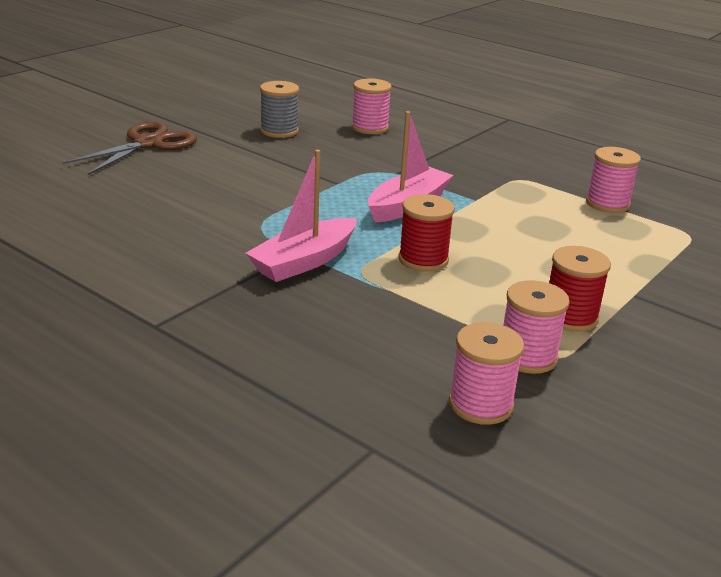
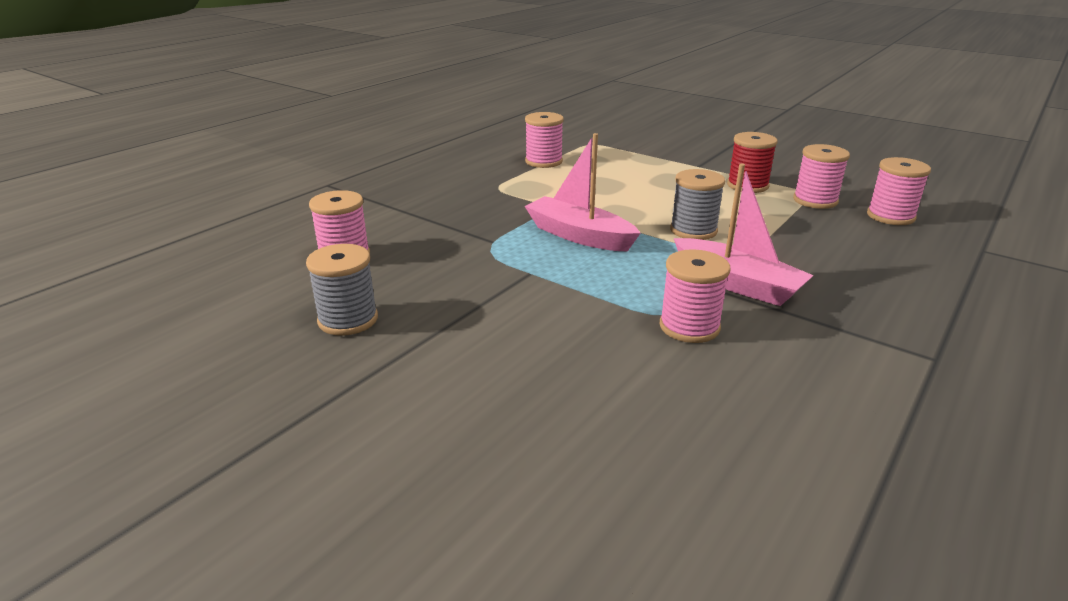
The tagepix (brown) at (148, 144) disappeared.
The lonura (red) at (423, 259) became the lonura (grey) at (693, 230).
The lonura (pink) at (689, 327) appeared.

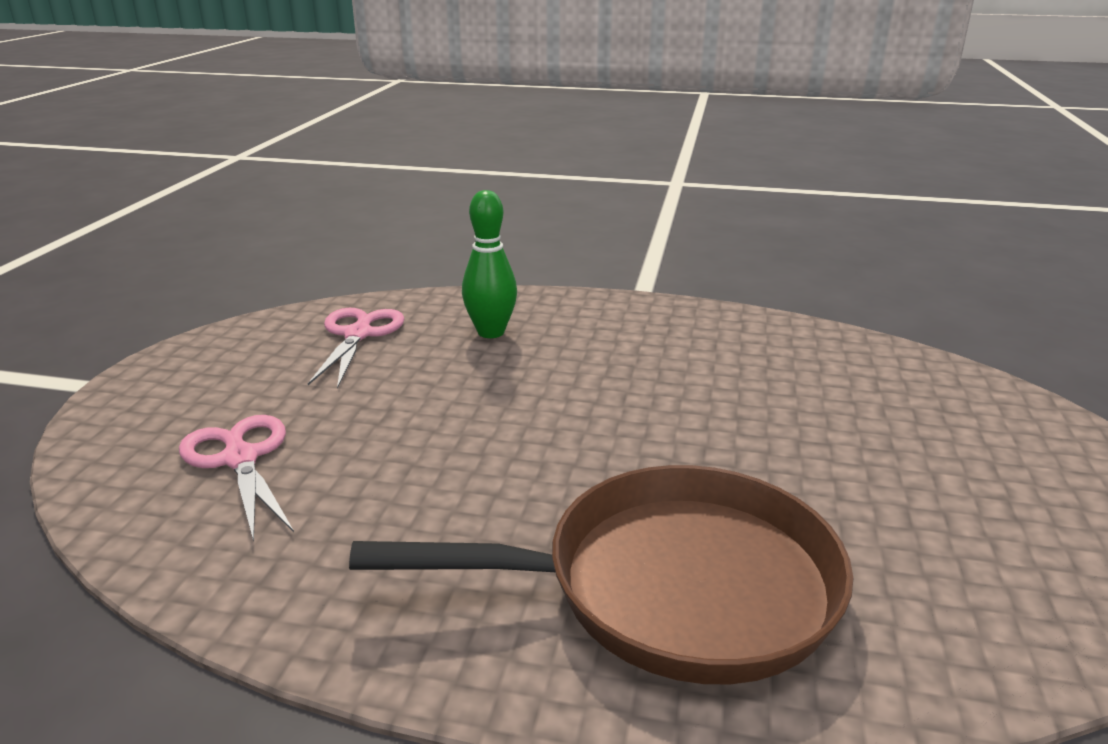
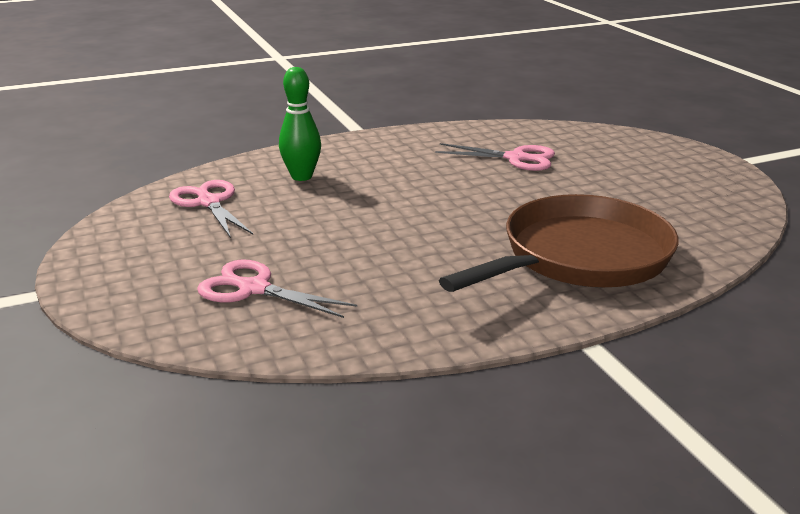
The tagepix (pink) at (516, 158) appeared.

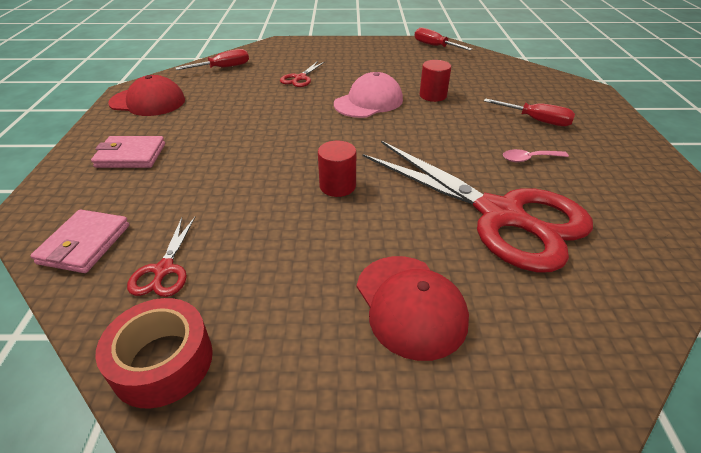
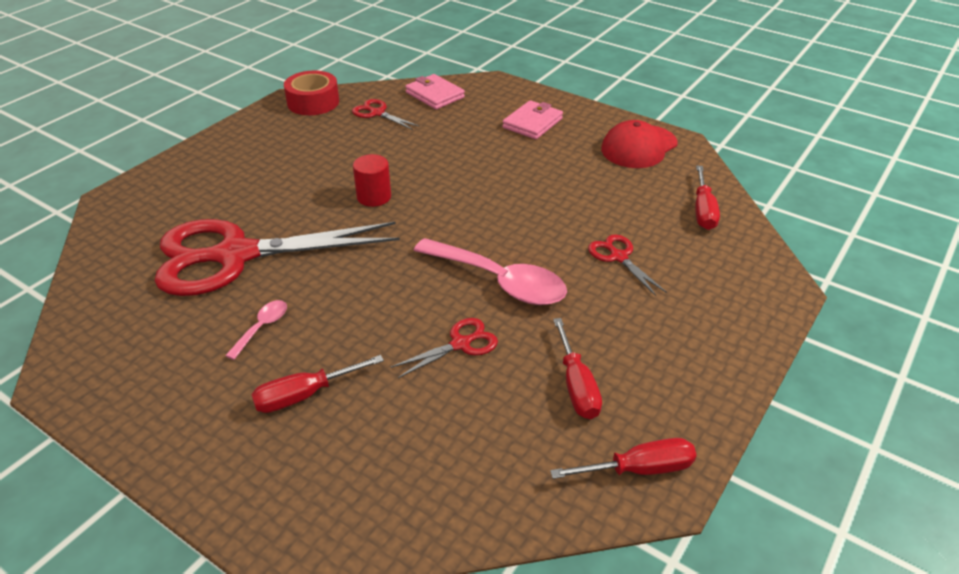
The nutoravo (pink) at (368, 102) was replaced by the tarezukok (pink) at (499, 281).
The nutoravo (red) at (410, 305) disappeared.
The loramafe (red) at (433, 95) was replaced by the tagepix (red) at (460, 344).
The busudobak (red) at (576, 385) appeared.

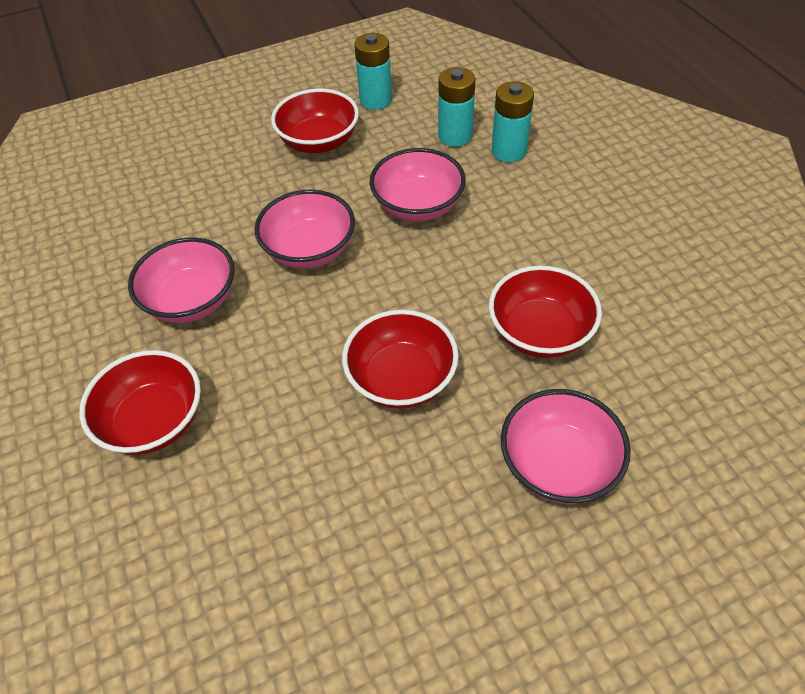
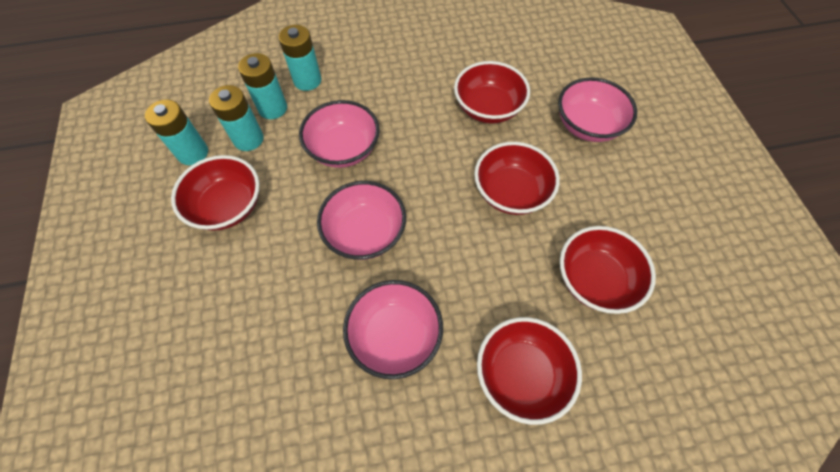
The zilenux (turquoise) at (248, 139) appeared.
The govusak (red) at (594, 280) appeared.

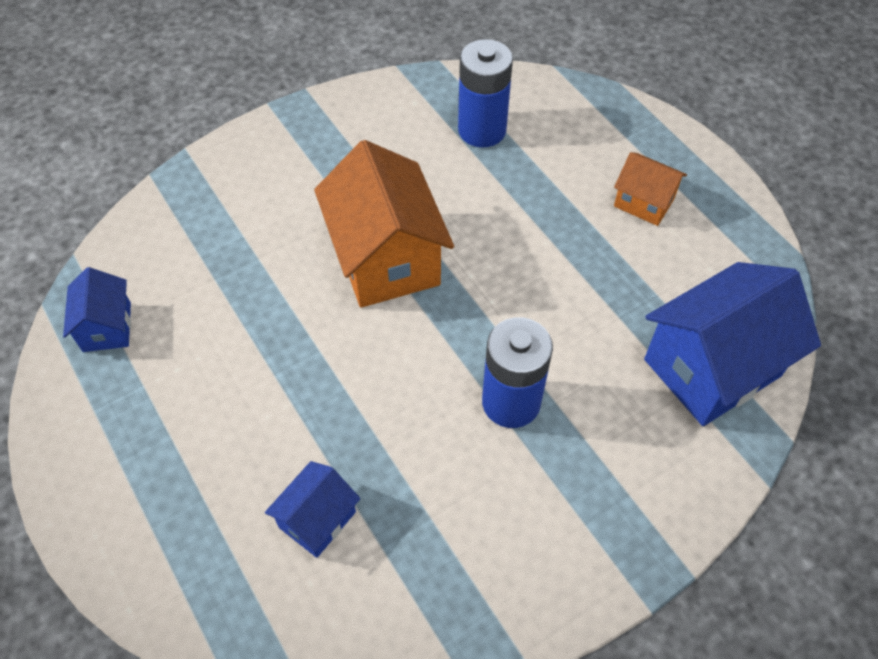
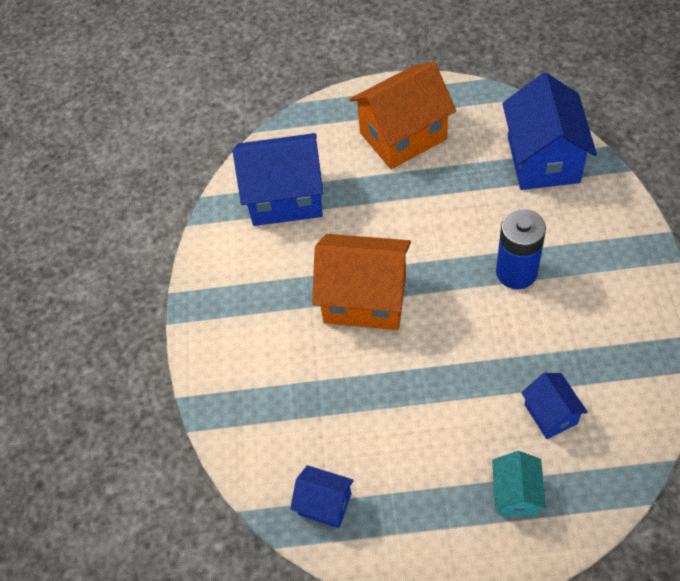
The zilenux (blue) at (482, 130) was replaced by the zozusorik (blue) at (285, 198).
The zozusorik (orange) at (644, 202) changed to 1.93 times the size.
The zozusorik (turquoise) at (516, 493) appeared.

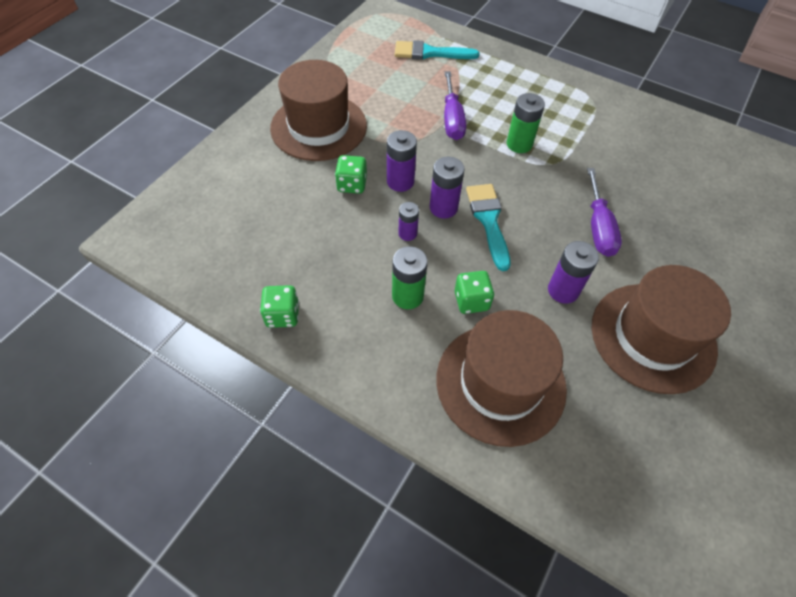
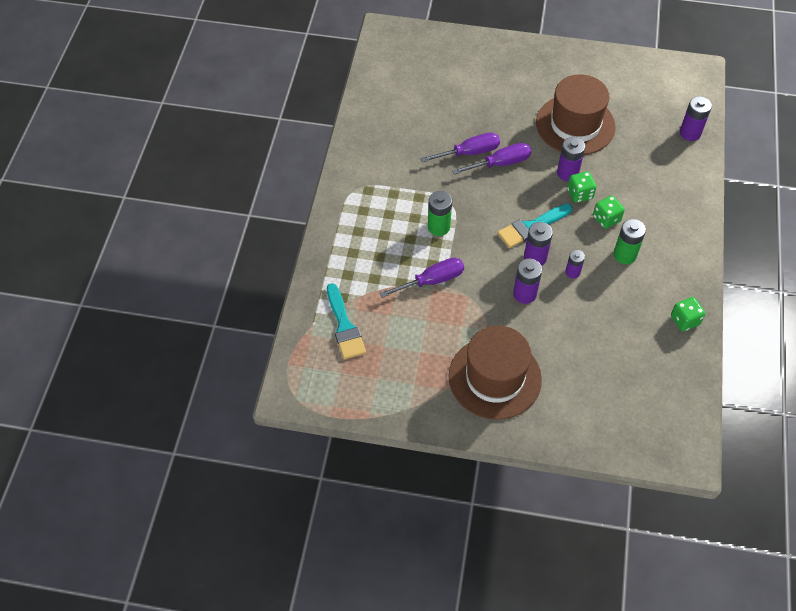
The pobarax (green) moved from (352, 185) to (580, 194).
The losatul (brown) at (500, 383) disappeared.
The busudobak (purple) at (469, 153) appeared.
The zilenux (purple) at (690, 133) appeared.

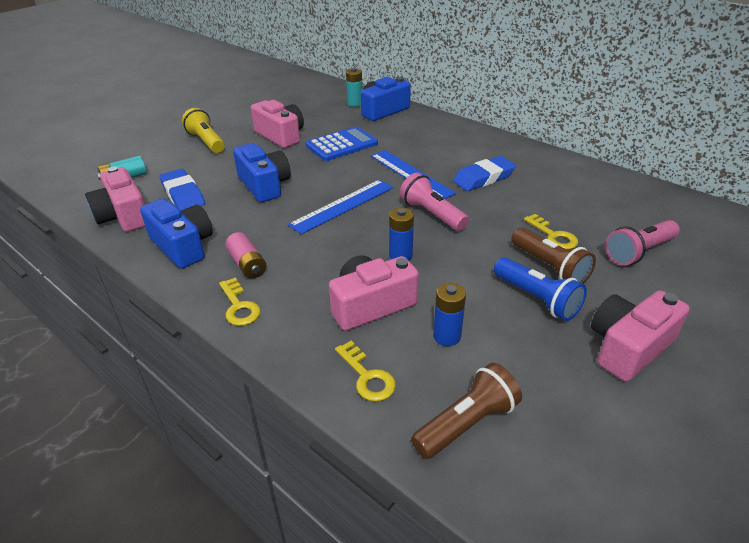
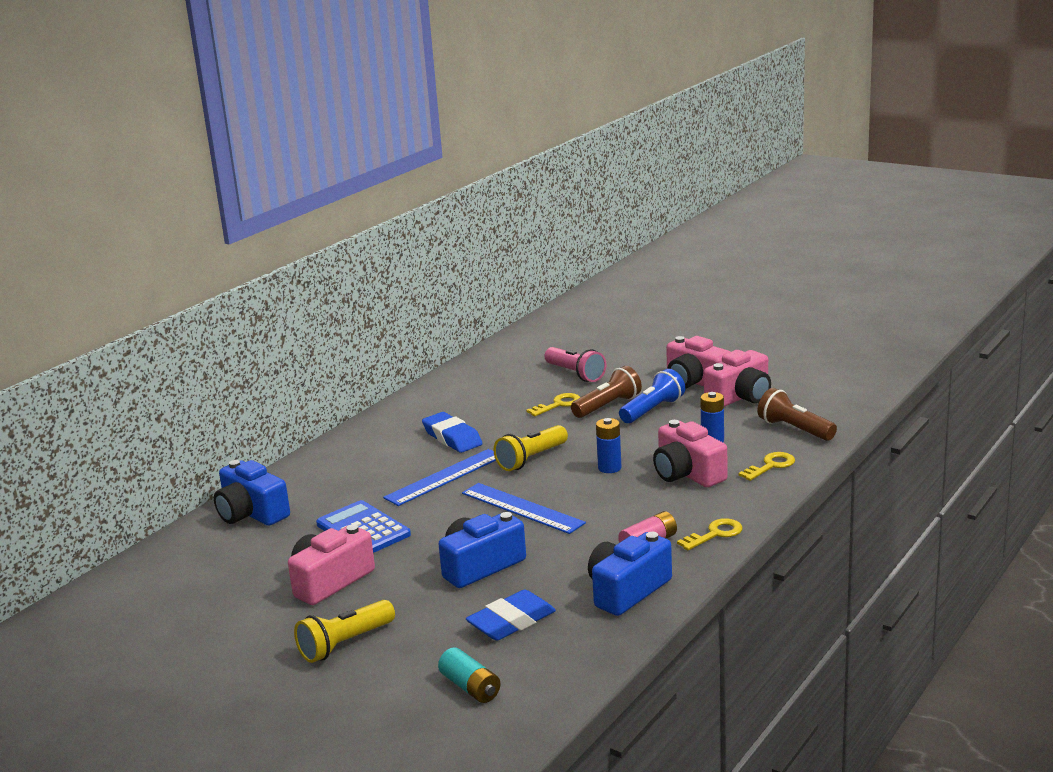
The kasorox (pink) moved from (123, 216) to (741, 397).
The zilenux (turquoise) at (355, 104) disappeared.
The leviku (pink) at (432, 214) became the leviku (yellow) at (531, 459).

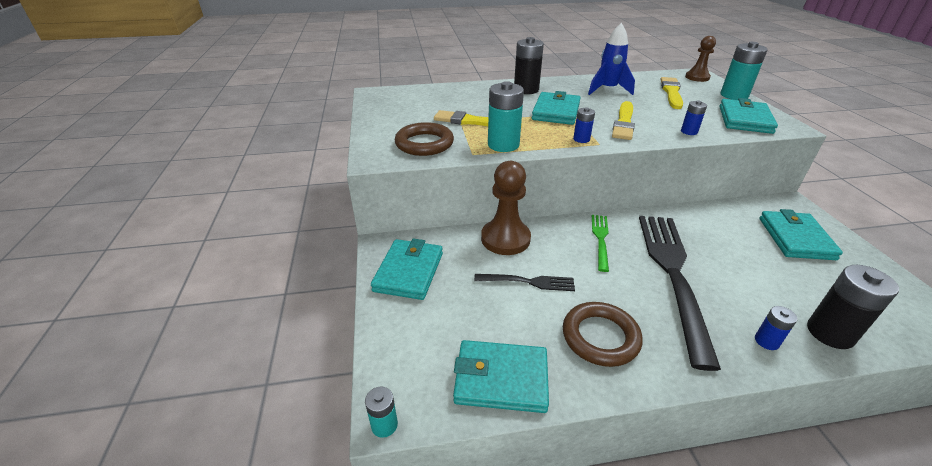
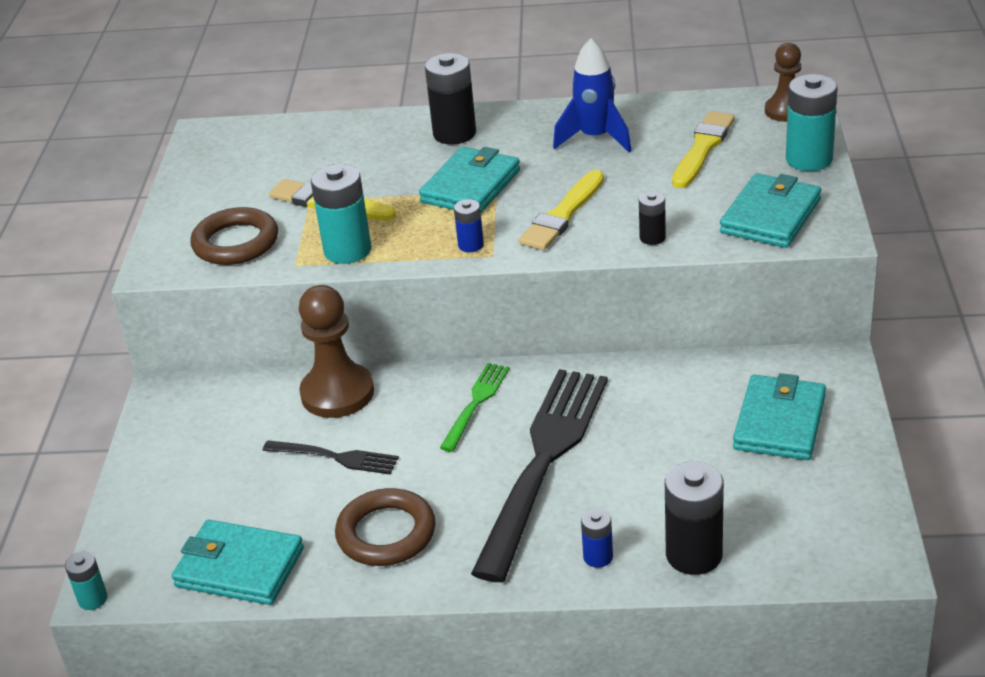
The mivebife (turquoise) at (409, 272) disappeared.
The zilenux (blue) at (689, 132) became the zilenux (black) at (652, 237).

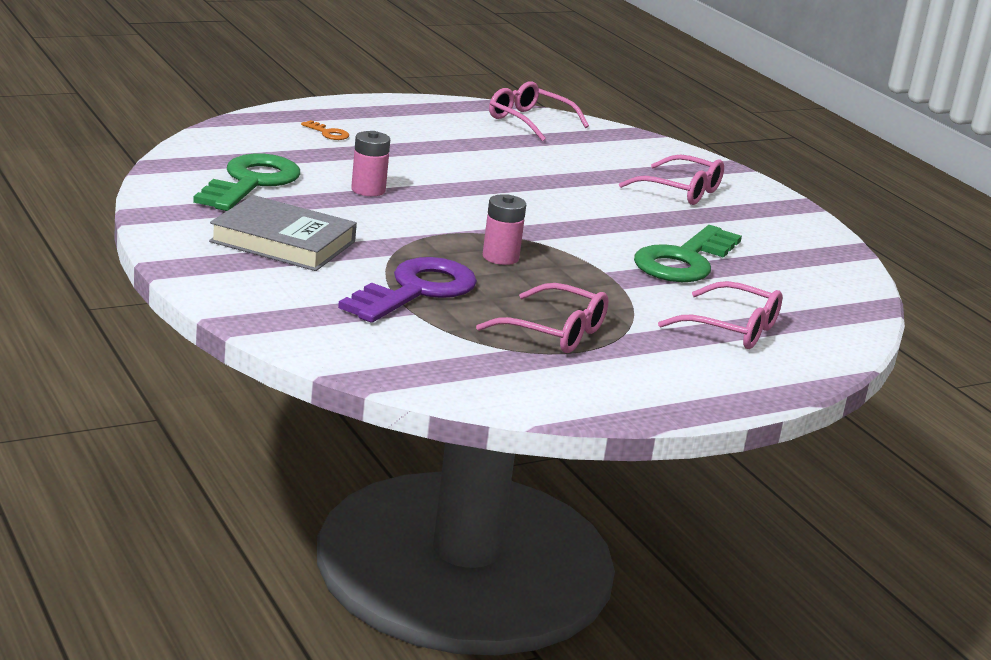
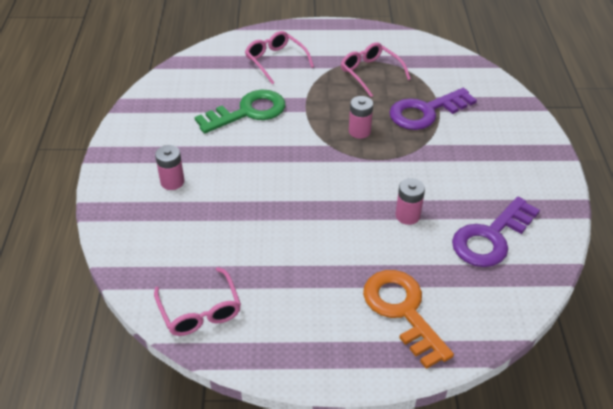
The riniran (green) at (251, 182) became the riniran (purple) at (491, 238).
The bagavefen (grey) at (283, 242) disappeared.
The riniran (orange) at (328, 133) changed to 2.49 times the size.
The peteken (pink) at (681, 191) was replaced by the zilenux (pink) at (172, 182).

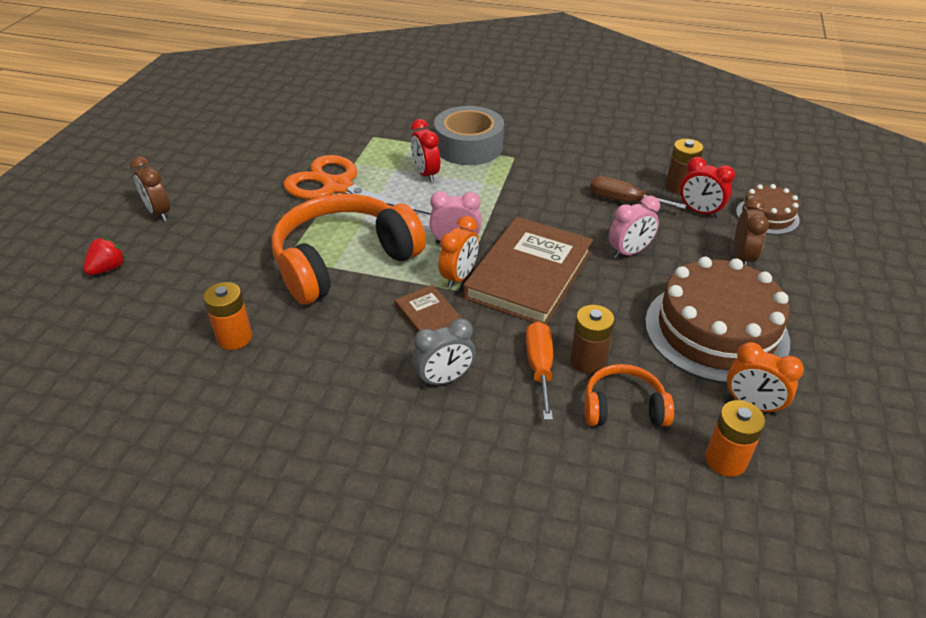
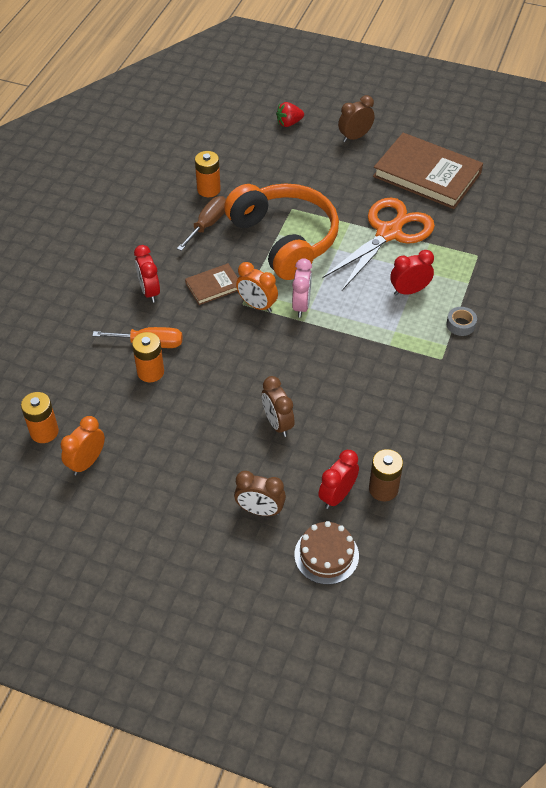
The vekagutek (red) at (108, 269) turned 120 degrees clockwise.
The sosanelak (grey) at (444, 379) became the sosanelak (red) at (149, 291).
The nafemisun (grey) at (468, 146) changed to 0.41 times the size.
The bagavefen (brown) moved from (528, 275) to (427, 174).
The zilenux (brown) at (588, 361) became the zilenux (orange) at (150, 372).
The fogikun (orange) at (623, 408) disappeared.
The busudobak (brown) moved from (623, 201) to (207, 224).
The sosanelak (pink) at (629, 252) became the sosanelak (brown) at (277, 423).
The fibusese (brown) at (716, 331) disappeared.

